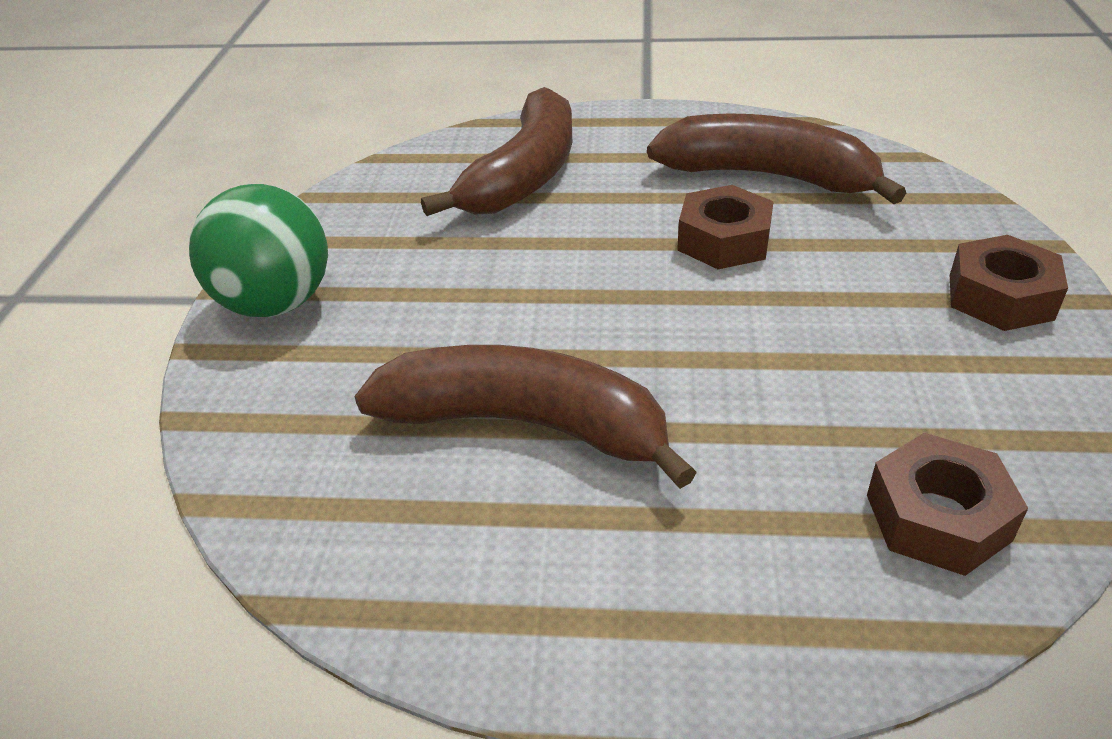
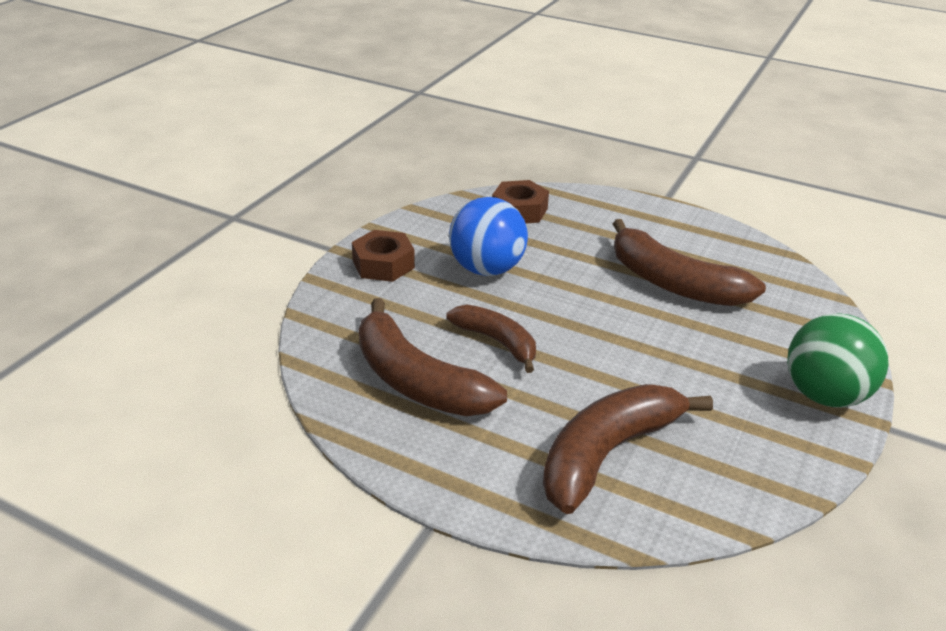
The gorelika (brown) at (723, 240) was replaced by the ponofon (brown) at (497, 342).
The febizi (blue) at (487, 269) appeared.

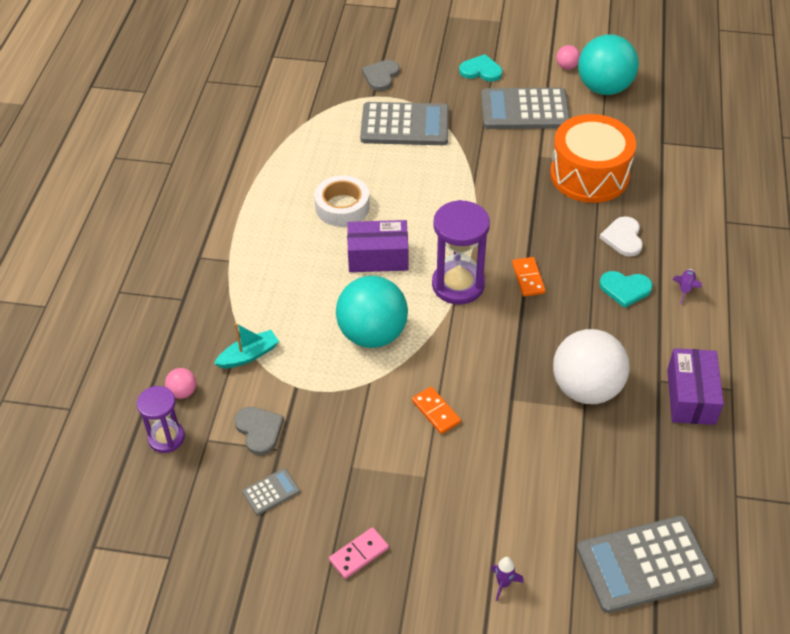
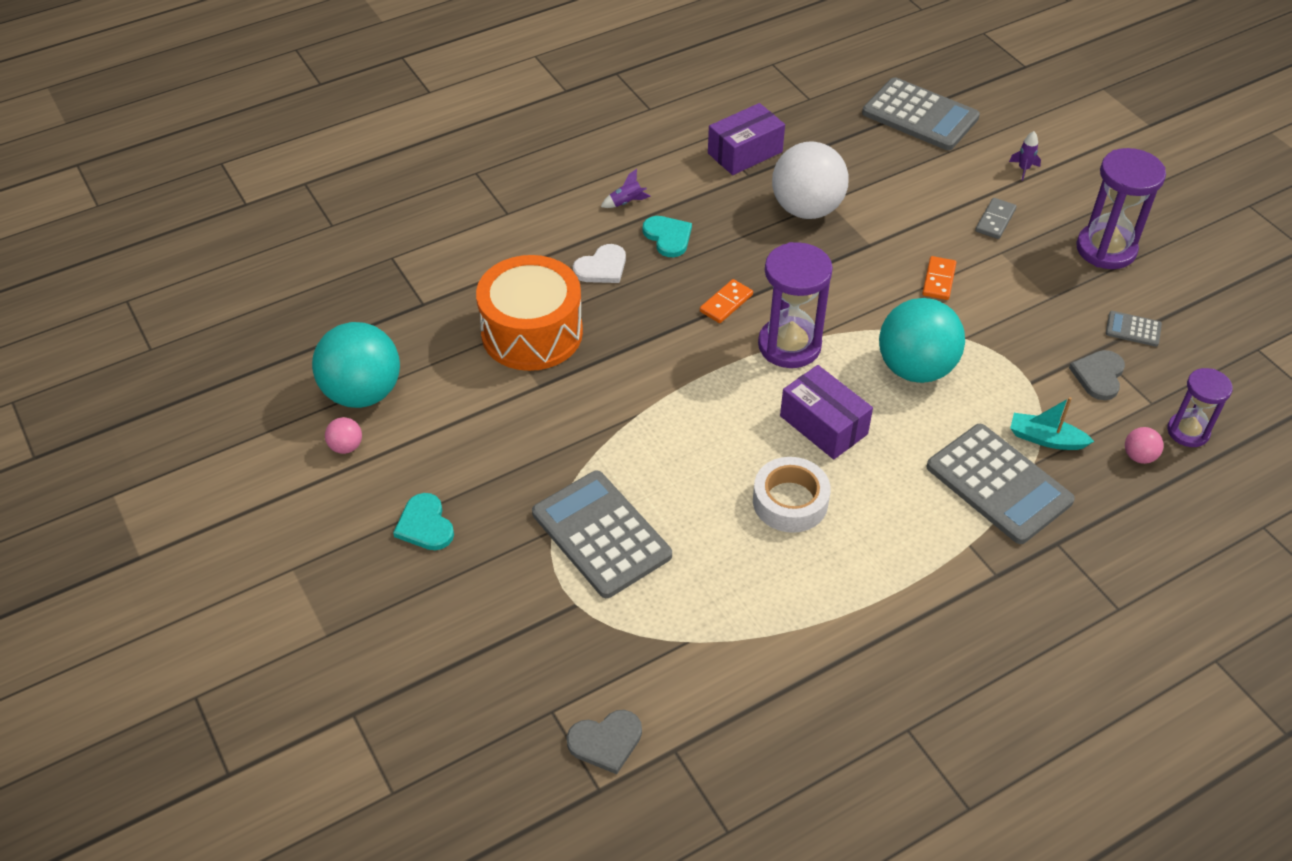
The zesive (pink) at (359, 554) was replaced by the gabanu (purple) at (1106, 249).
The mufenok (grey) moved from (381, 76) to (606, 741).
The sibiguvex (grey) moved from (524, 110) to (998, 484).
The zesive (grey) at (995, 220) appeared.

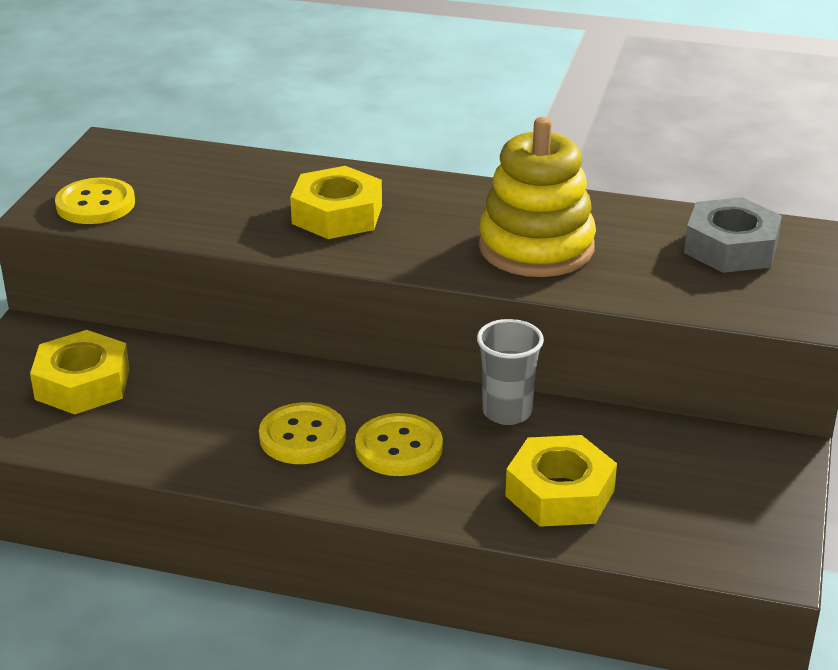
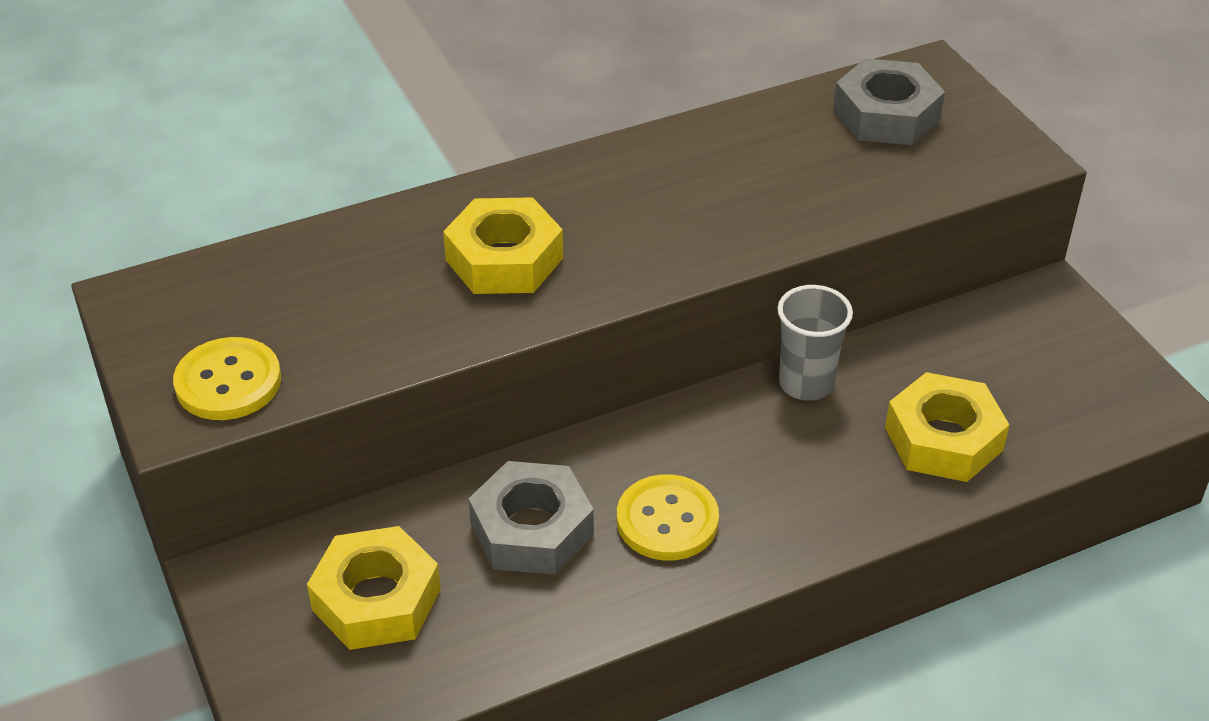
The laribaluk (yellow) at (399, 448) disappeared.
The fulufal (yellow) at (536, 247) disappeared.
The gorelika (grey) at (532, 529) appeared.

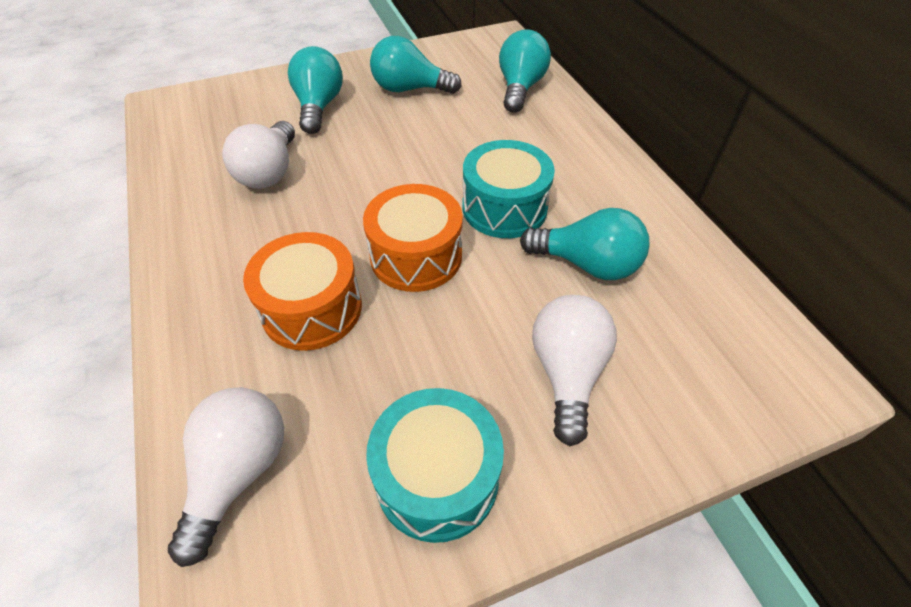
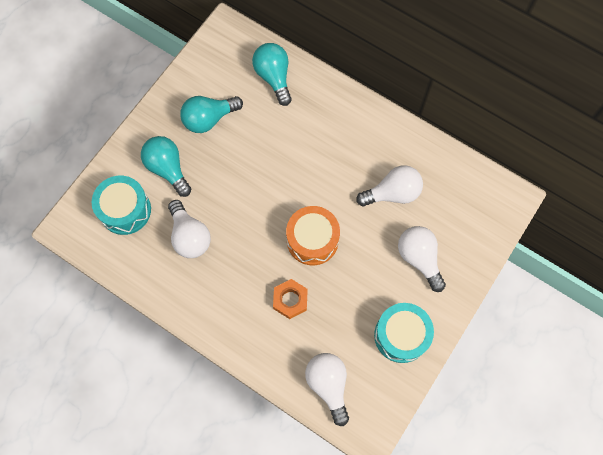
The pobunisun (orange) at (312, 308) was replaced by the gorelika (orange) at (290, 300).
The pobunisun (turquoise) moved from (504, 208) to (125, 210).
The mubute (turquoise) at (587, 264) became the mubute (white) at (392, 193).

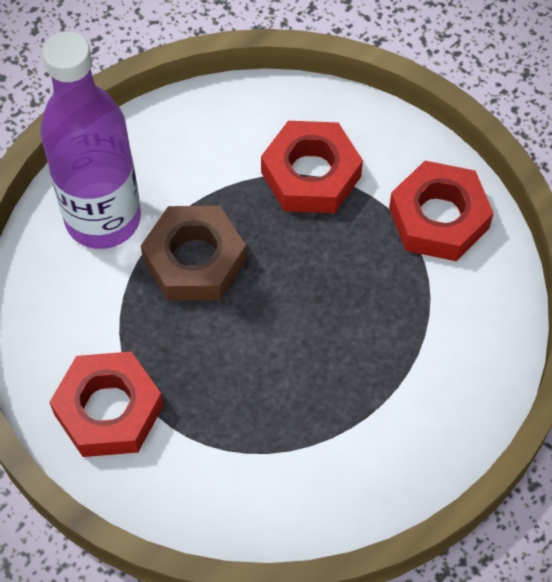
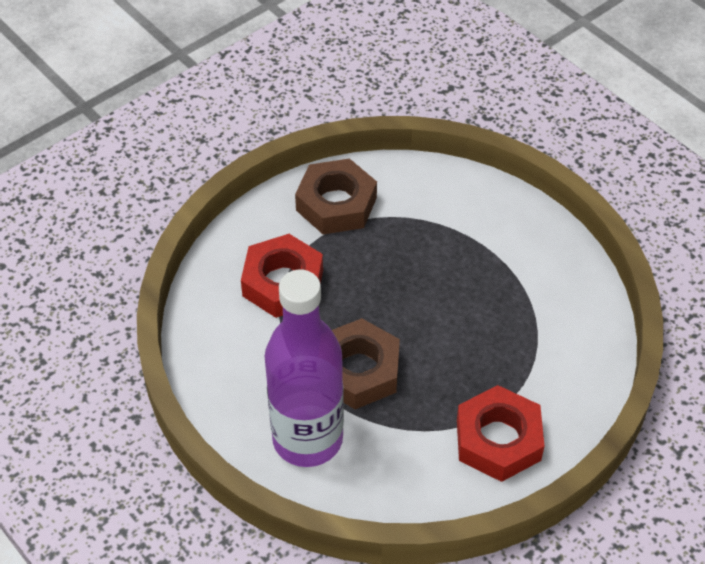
The gorelika (red) at (438, 218) became the gorelika (brown) at (336, 204).

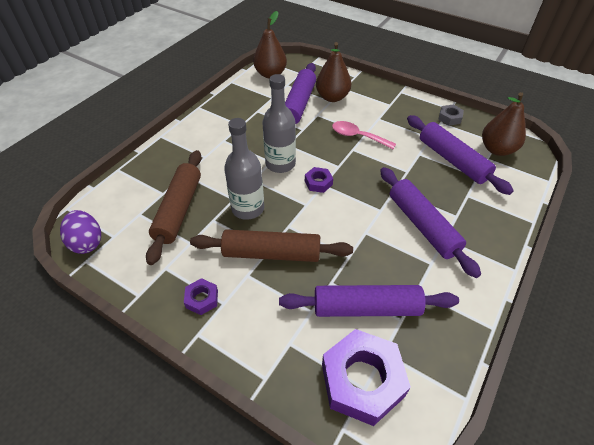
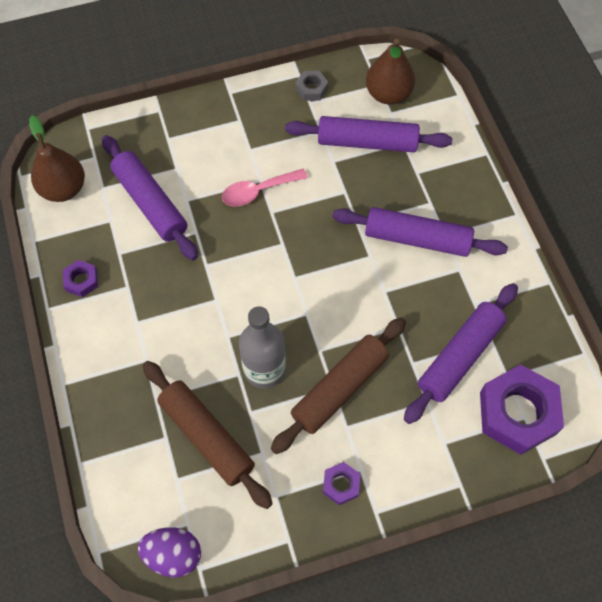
The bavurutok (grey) at (280, 164) disappeared.
The gorelika (purple) moved from (318, 183) to (81, 281).
The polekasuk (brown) at (332, 97) disappeared.

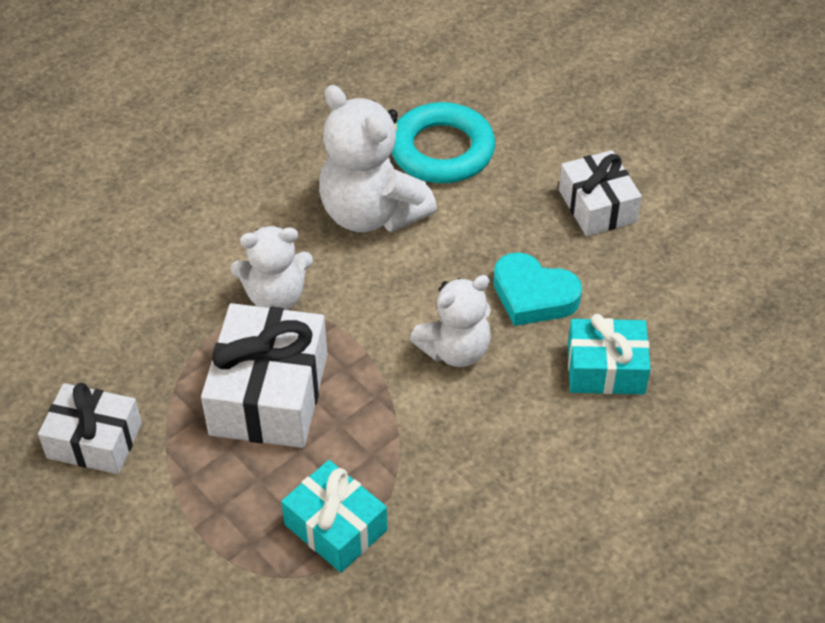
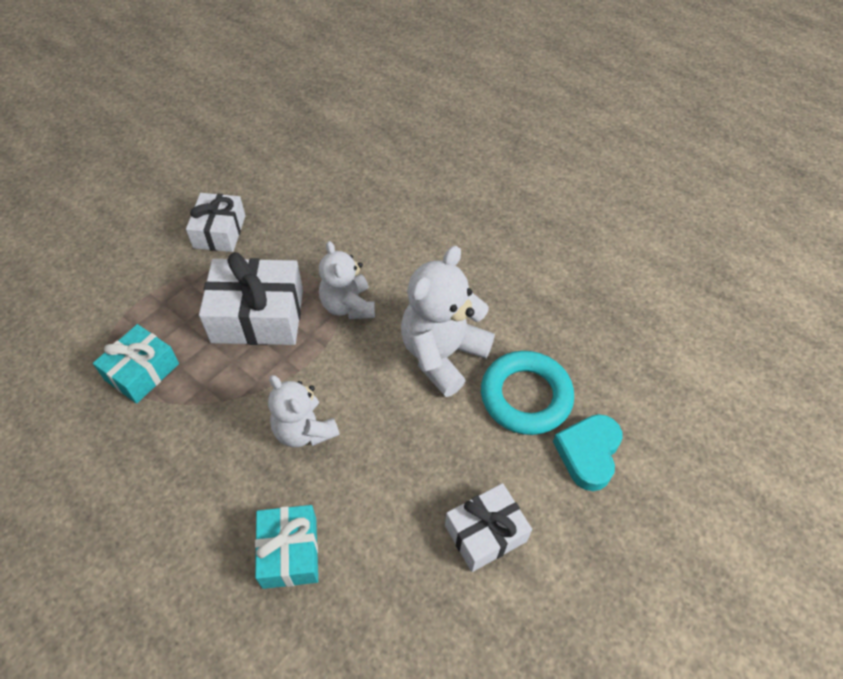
The mufenok (turquoise) moved from (533, 295) to (588, 453).

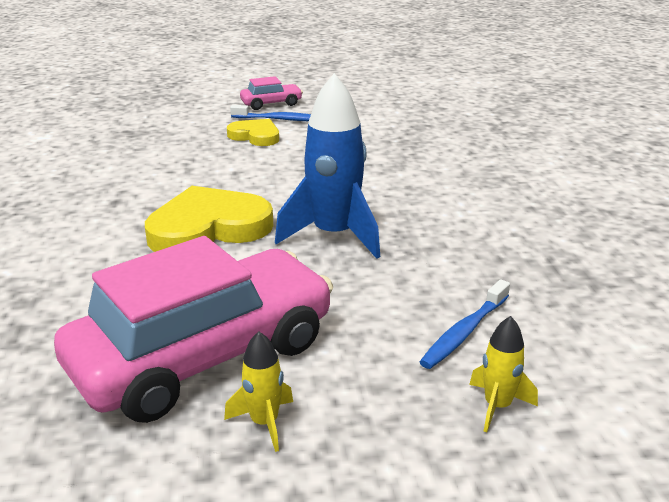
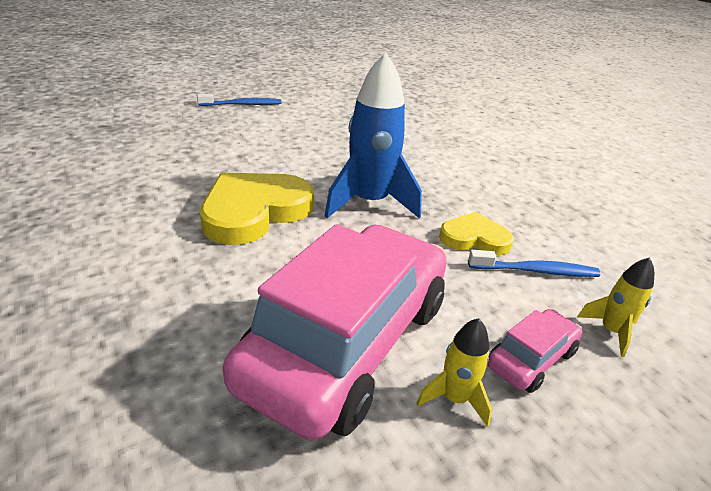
The mufenok (yellow) moved from (255, 136) to (474, 238).
The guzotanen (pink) moved from (271, 104) to (531, 359).
The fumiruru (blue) at (465, 332) turned 105 degrees counterclockwise.

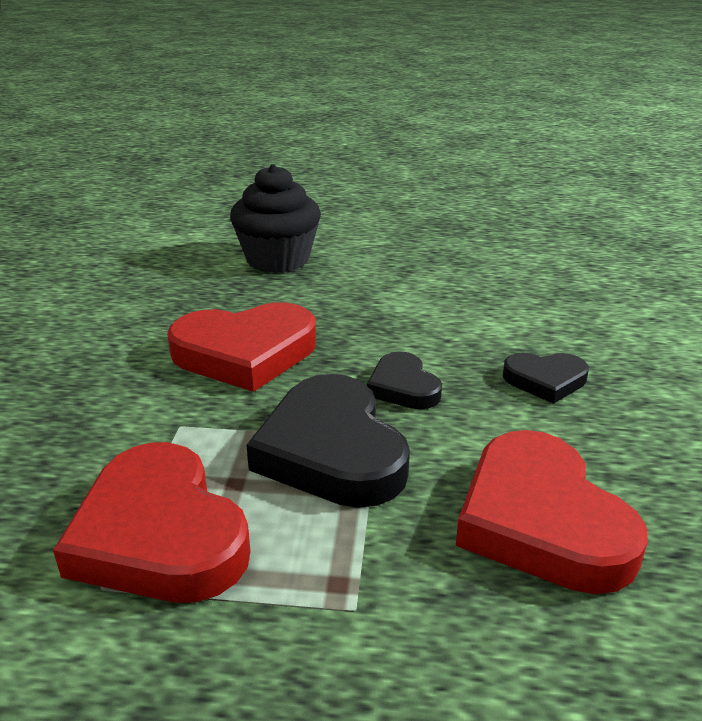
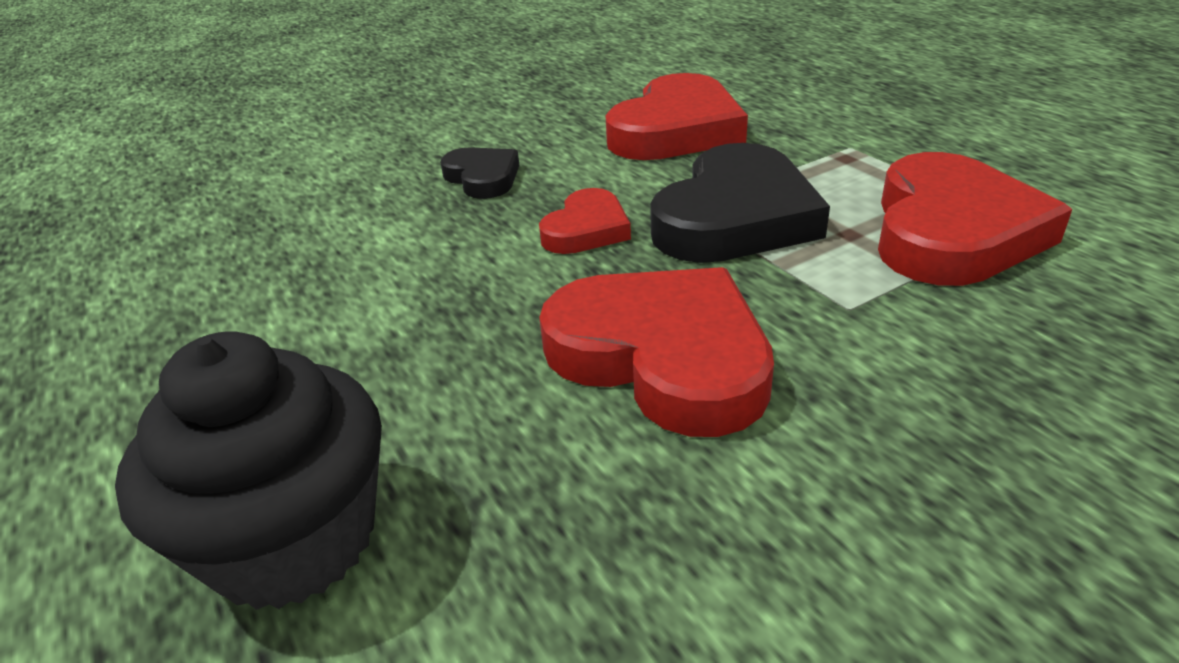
The mufenok (black) at (403, 387) became the mufenok (red) at (586, 229).

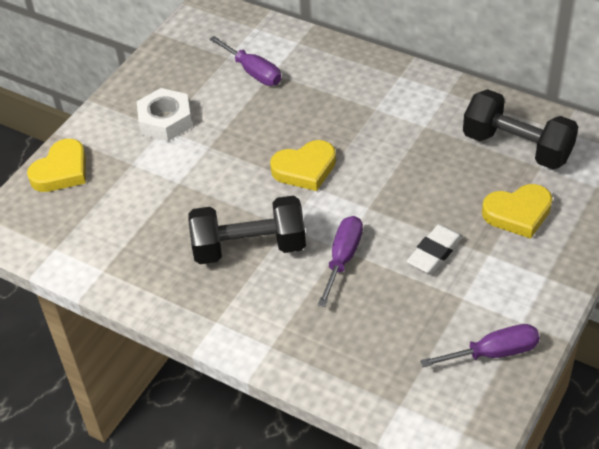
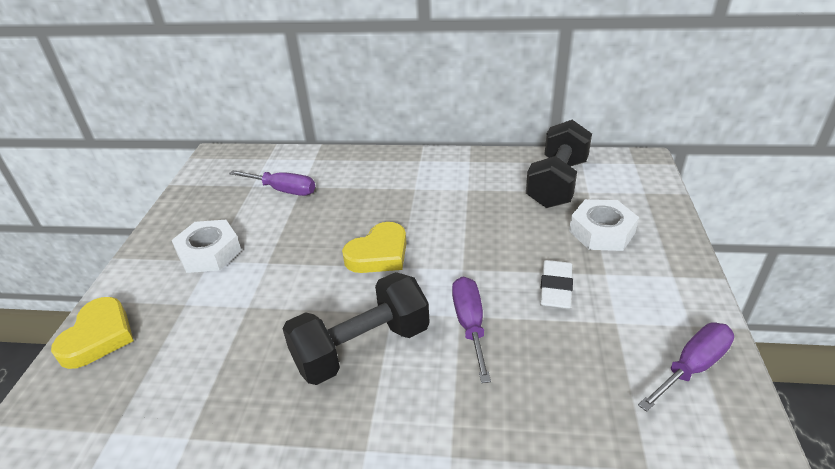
The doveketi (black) at (517, 147) turned 75 degrees counterclockwise.
The mufenok (yellow) at (518, 213) was replaced by the gorelika (white) at (601, 232).

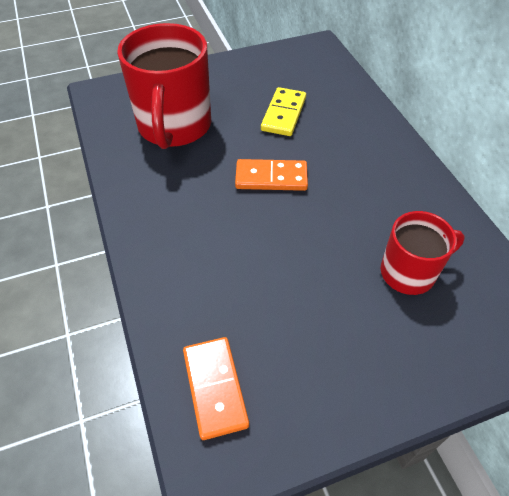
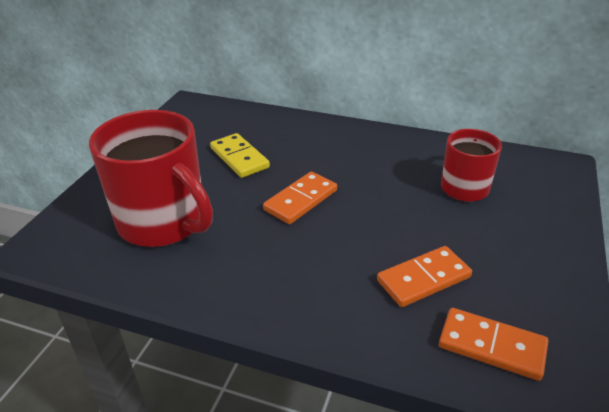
The zesive (orange) at (423, 279) appeared.

